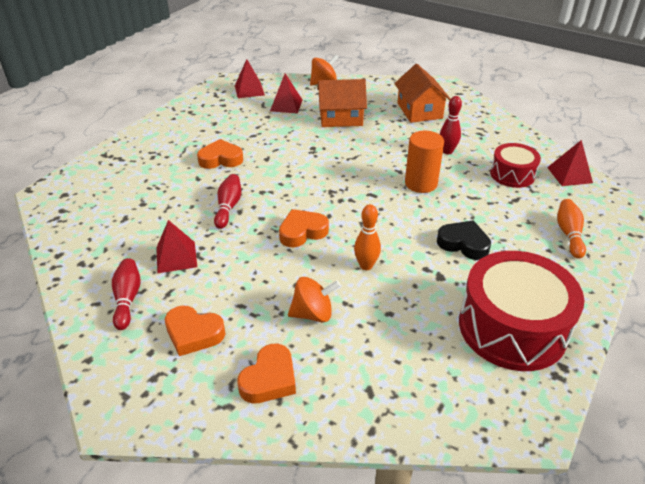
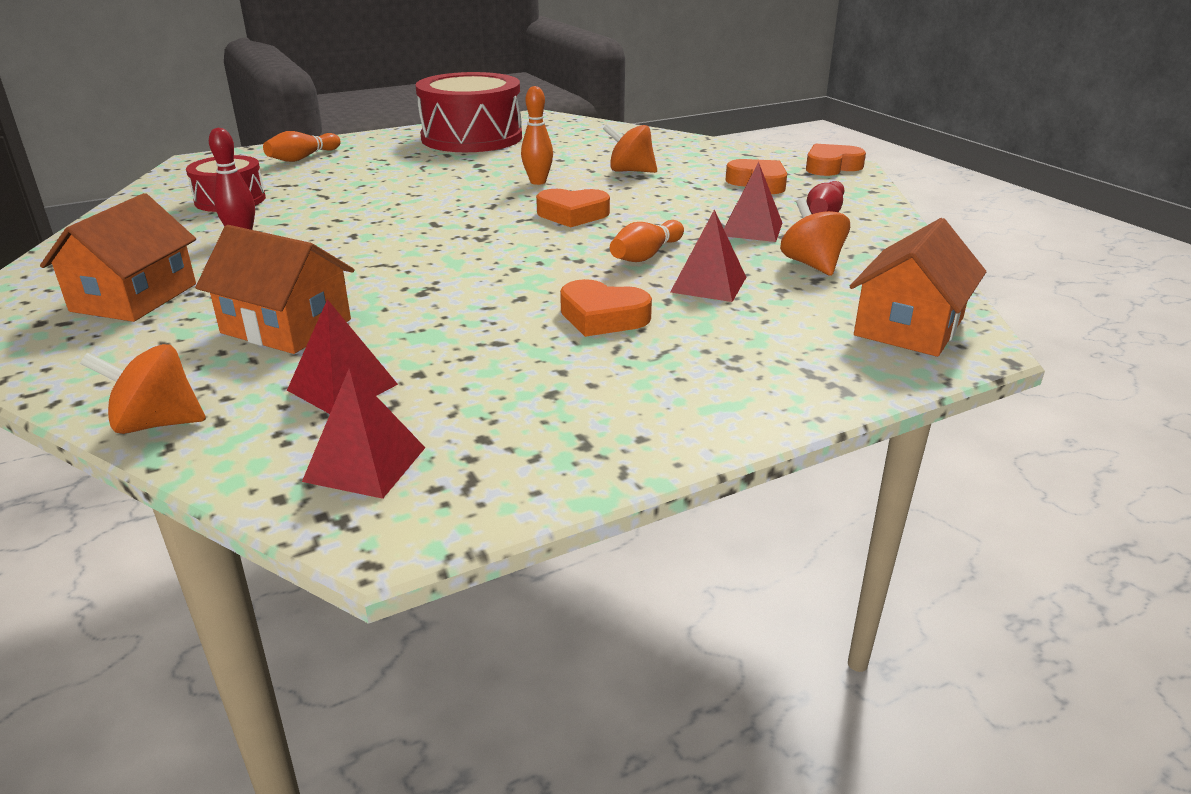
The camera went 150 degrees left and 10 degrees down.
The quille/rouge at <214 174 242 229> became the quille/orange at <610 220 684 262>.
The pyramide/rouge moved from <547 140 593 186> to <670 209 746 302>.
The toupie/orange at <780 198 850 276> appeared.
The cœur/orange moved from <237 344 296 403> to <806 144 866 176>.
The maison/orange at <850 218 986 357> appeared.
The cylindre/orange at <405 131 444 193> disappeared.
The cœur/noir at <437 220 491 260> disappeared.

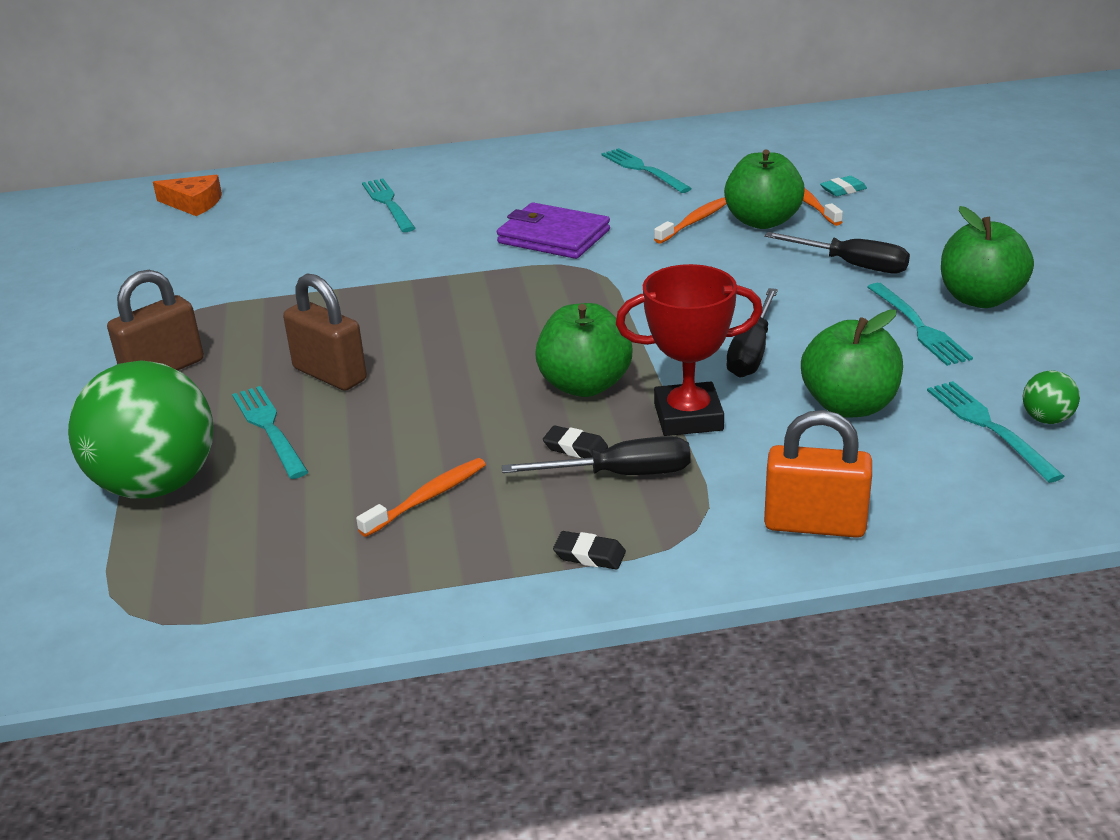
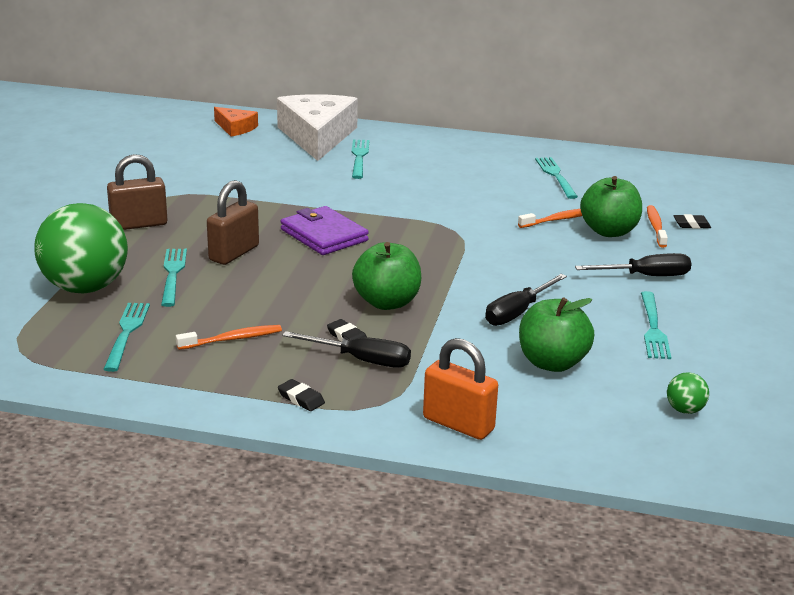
The camera went 20 degrees right and 5 degrees down.
The fourchette/turquoise moved from <927 381 1065 483> to <103 303 150 372>.
The cadenas/marron at <283 274 367 391> turned 60 degrees clockwise.
The fromage/blanc at <277 94 358 161> appeared.
The portefeuille/violet moved from <497 202 610 259> to <281 206 369 255>.
The tournevis/noir at <764 232 910 273> turned 60 degrees counterclockwise.
The gomme/turquoise at <820 176 867 196> became the gomme/noir at <673 214 711 229>.
The trophée/rouge at <616 264 763 436> disappeared.
The pomme/vert at <941 206 1034 308> disappeared.

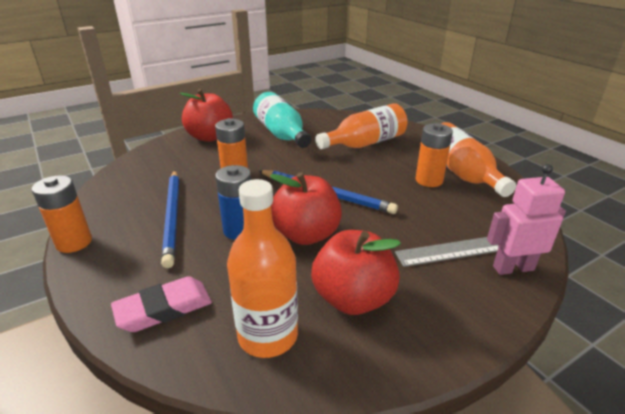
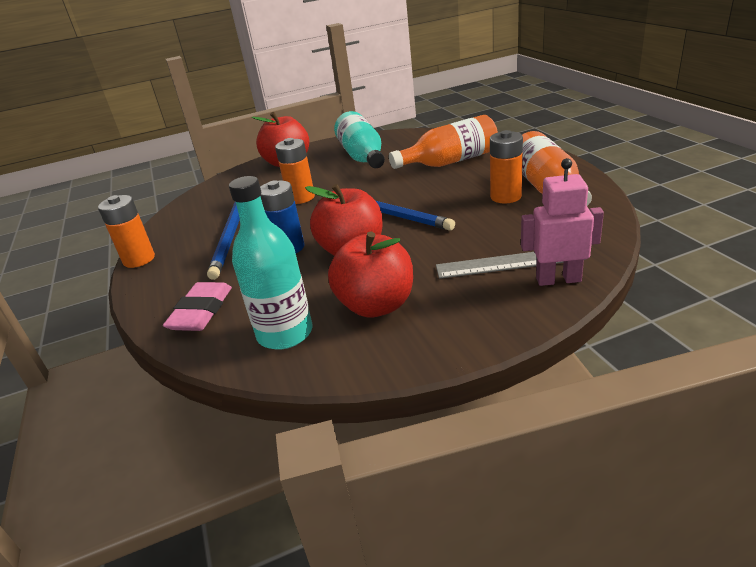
The camera went 15 degrees right and 0 degrees up.
The gomme/rose at <111 276 212 332> turned 60 degrees counterclockwise.
The bouteille/orange at <227 179 298 358> became the bouteille/turquoise at <229 176 312 350>.

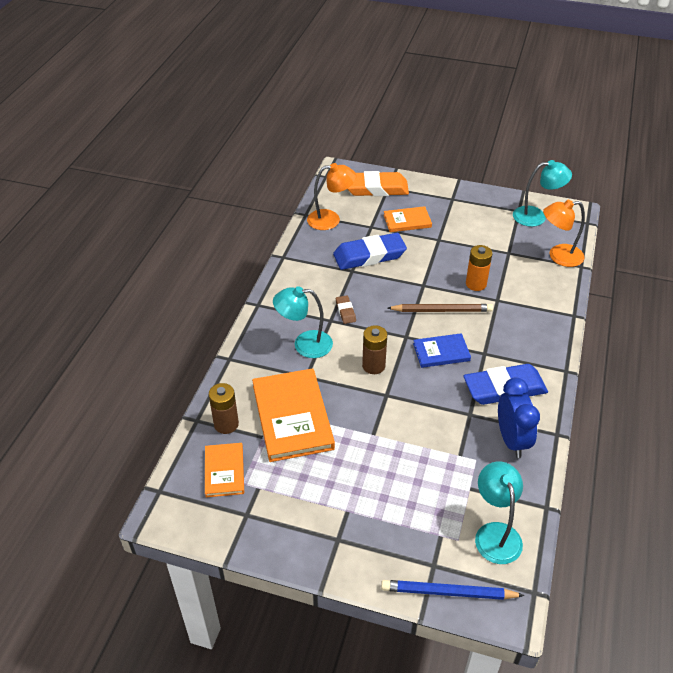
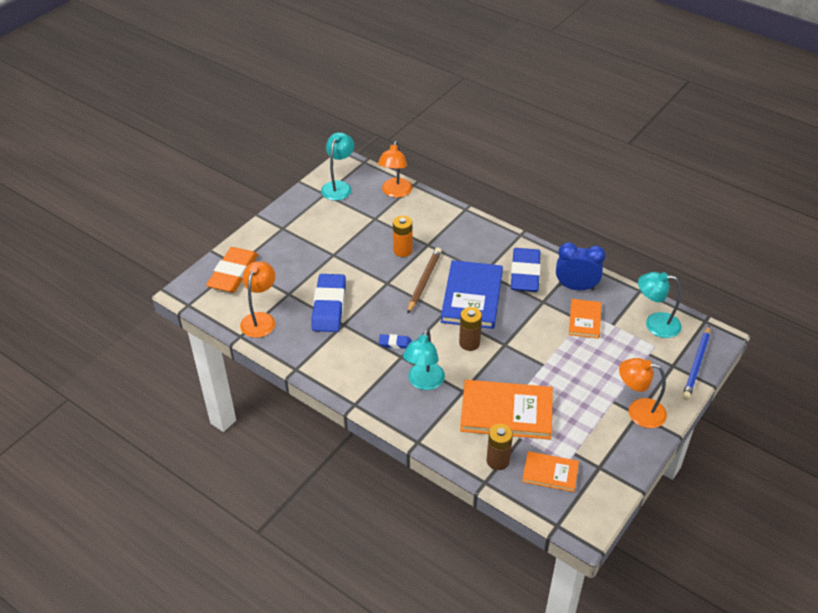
The camera went 70 degrees left and 0 degrees up.
The gomme/marron at <336 295 356 324> became the gomme/bleu at <379 334 412 349>.
The livre/bleu at <413 333 471 368> changed to 1.80 times the size.
The livre/orange moved from <384 206 432 232> to <569 299 601 339>.
The lampe/orange at <619 358 667 428> appeared.

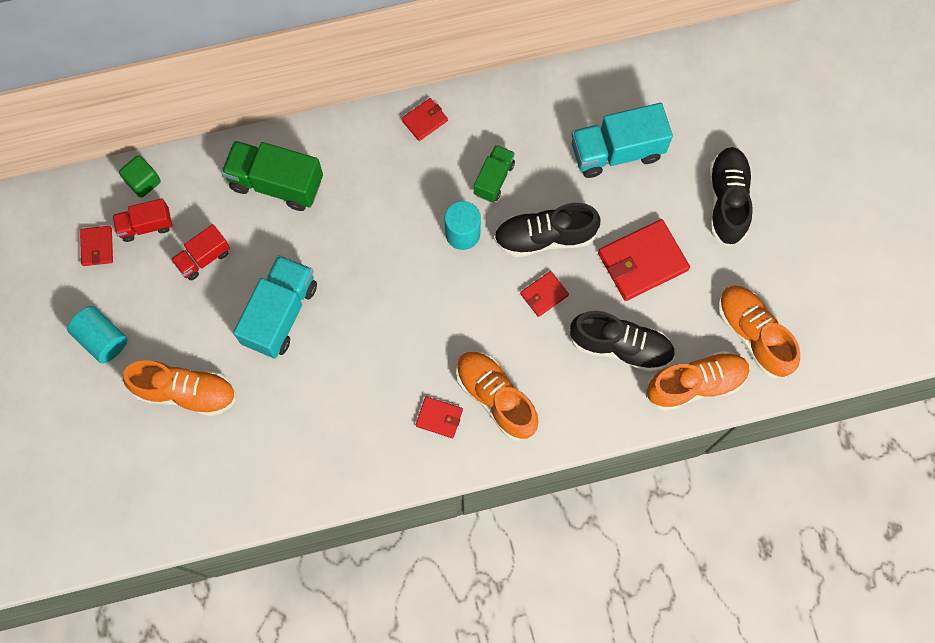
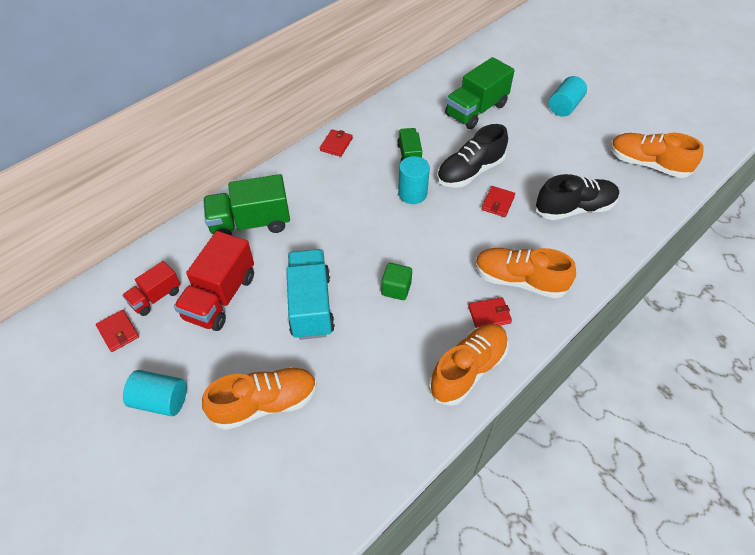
The camera went 30 degrees left and 20 degrees down.
The camion/rouge at <171 224 230 280> changed to 1.71 times the size.
The cube/vert moved from <119 155 161 198> to <381 263 412 300>.
The chaussure/orange moved from <646 351 750 411> to <429 324 509 406>.
The camion/turquoise at <571 103 673 178> became the camion/vert at <445 57 515 129>.
The chaussure/noir at <709 147 753 247> was replaced by the cylindre/turquoise at <549 76 587 116>.
The portefeuille/rouge at <598 219 690 301> disappeared.

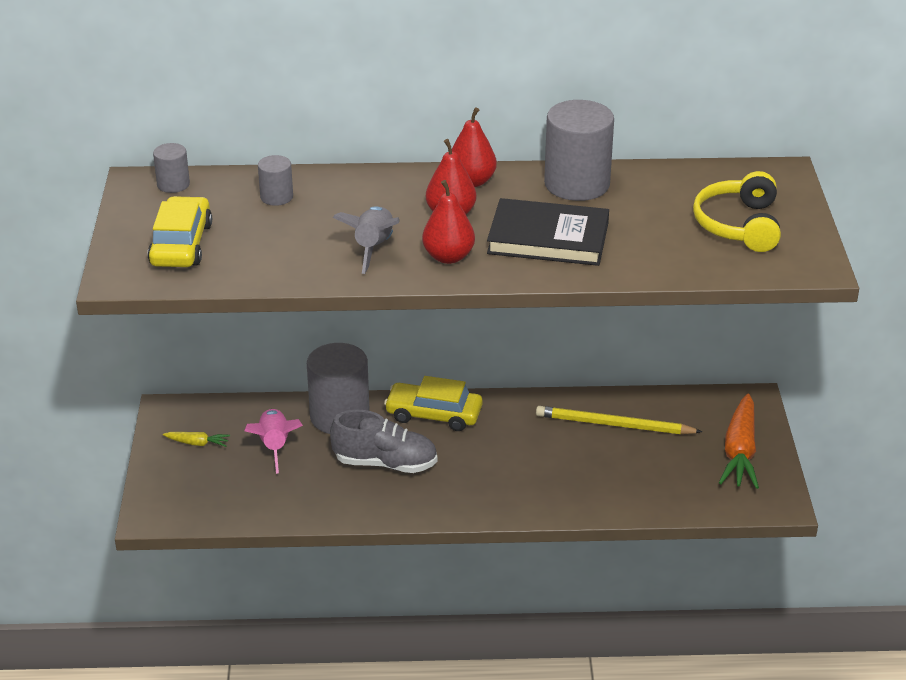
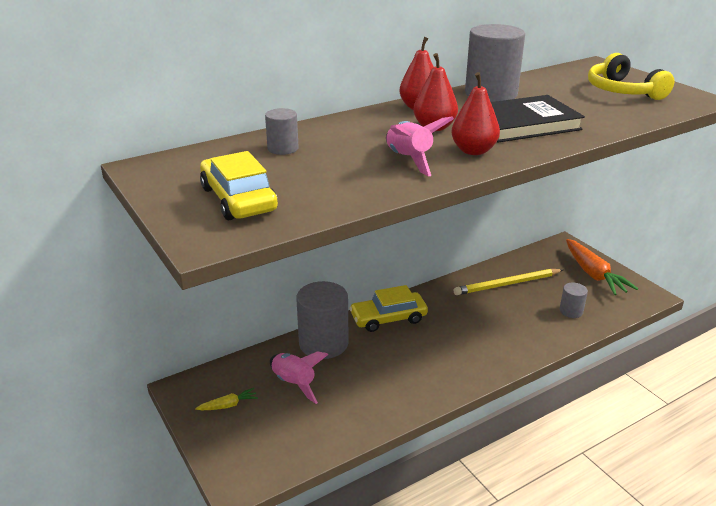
The camera went 30 degrees left and 5 degrees down.
The fusée/gris at <333 206 400 274> became the fusée/rose at <386 116 454 176>.
The cylindre/gris moved from <153 143 190 193> to <560 283 588 318>.
The chaussure/gris at <330 410 437 473> disappeared.

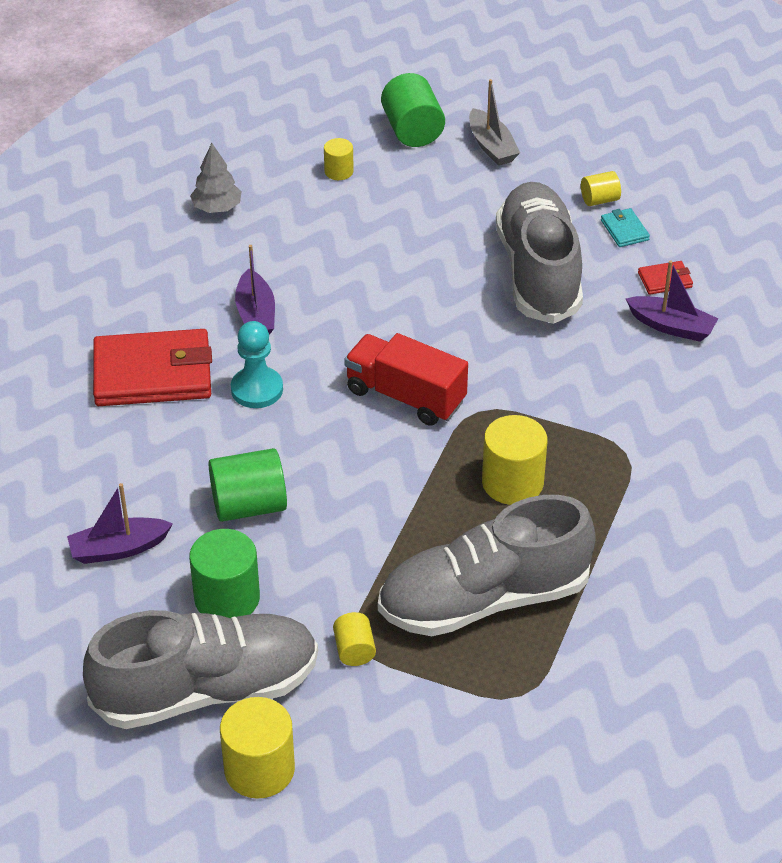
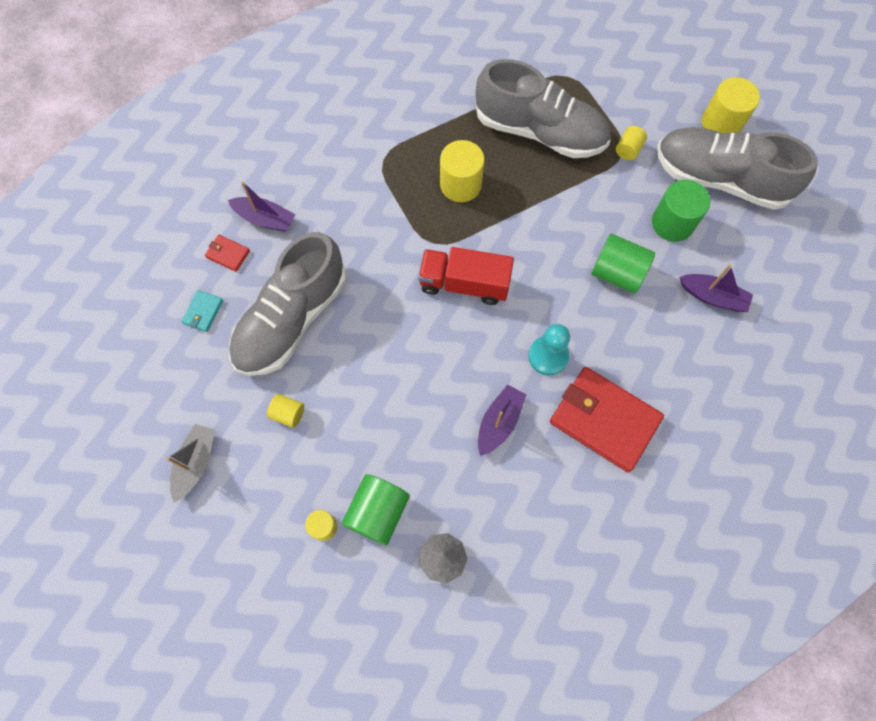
The camera went 140 degrees left and 25 degrees up.
The bateau/violet at <626 260 718 342> turned 135 degrees clockwise.
The cylindre/jaune moved from <581 171 621 206> to <267 394 304 428>.
The cylindre/vert moved from <381 73 445 147> to <342 474 410 545>.
The camion/rouge at <344 333 468 426> turned 120 degrees clockwise.

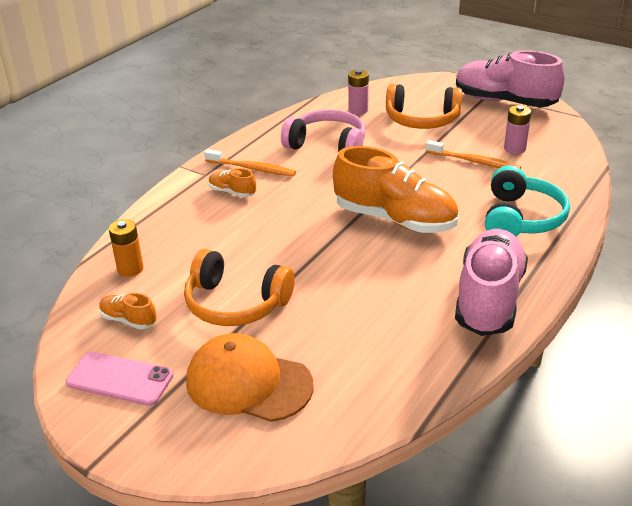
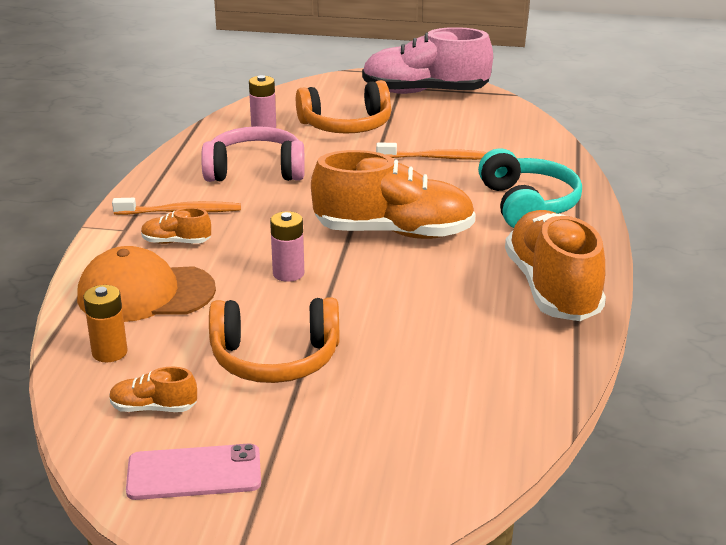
The camera went 25 degrees left and 5 degrees down.
The casquette/orange moved from <186 333 314 422> to <77 246 216 322>.
The pile/rose moved from <504 105 531 154> to <270 211 304 282>.
The chaussure/rose at <455 229 528 336> became the chaussure/orange at <505 210 606 321>.

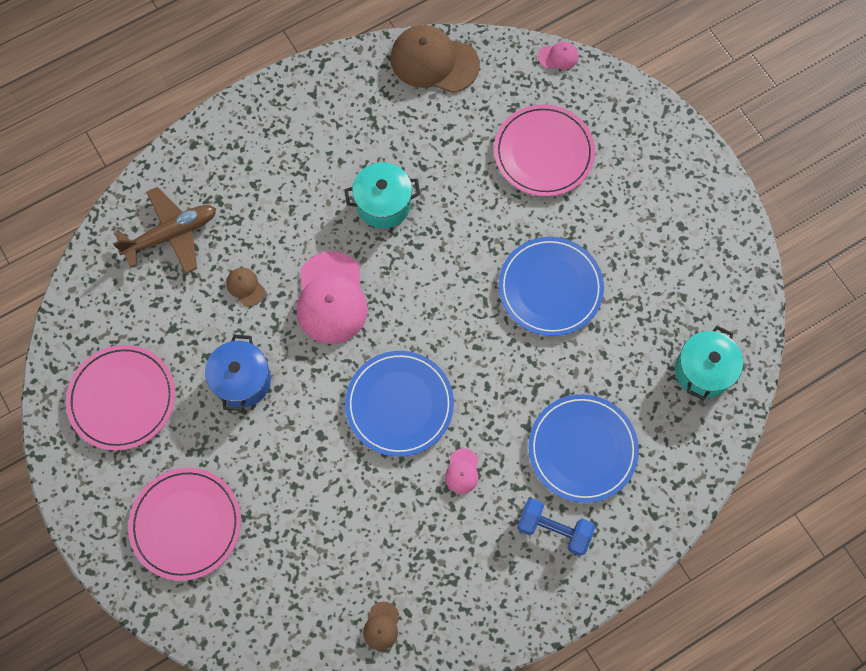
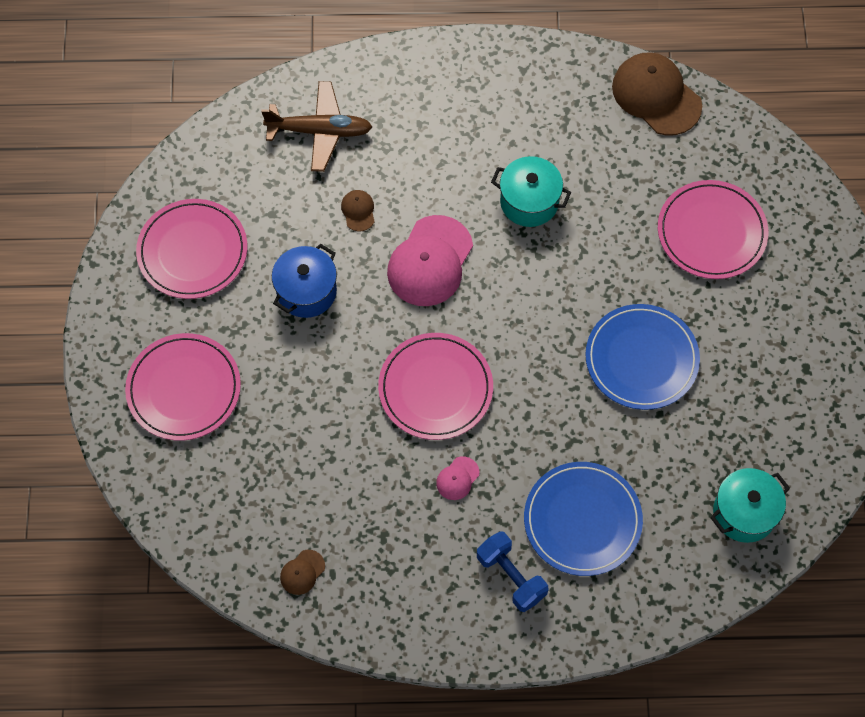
The camera went 30 degrees right and 5 degrees down.
The assiette/bleu at <345 351 454 457> became the assiette/rose at <378 333 493 440>.
The casquette/rose at <538 41 578 70> disappeared.

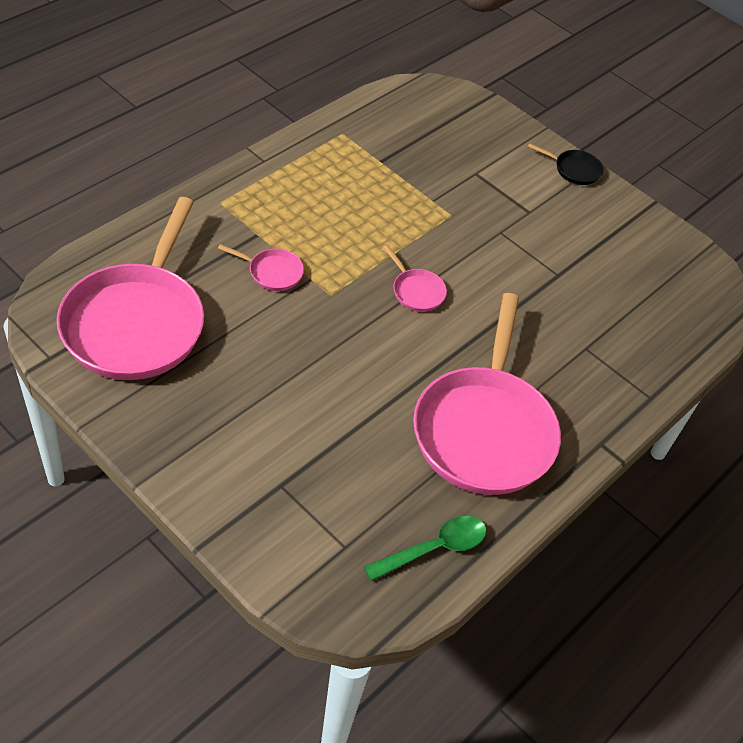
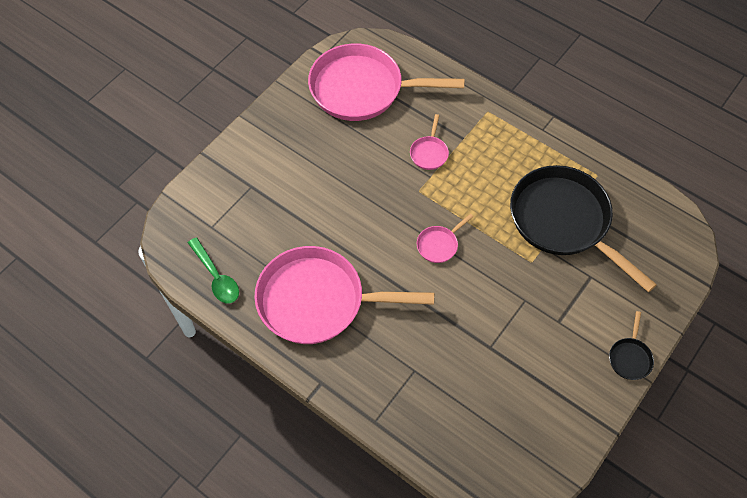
The camera went 90 degrees right and 10 degrees up.
The poêle/noir at <510 165 657 292> appeared.

